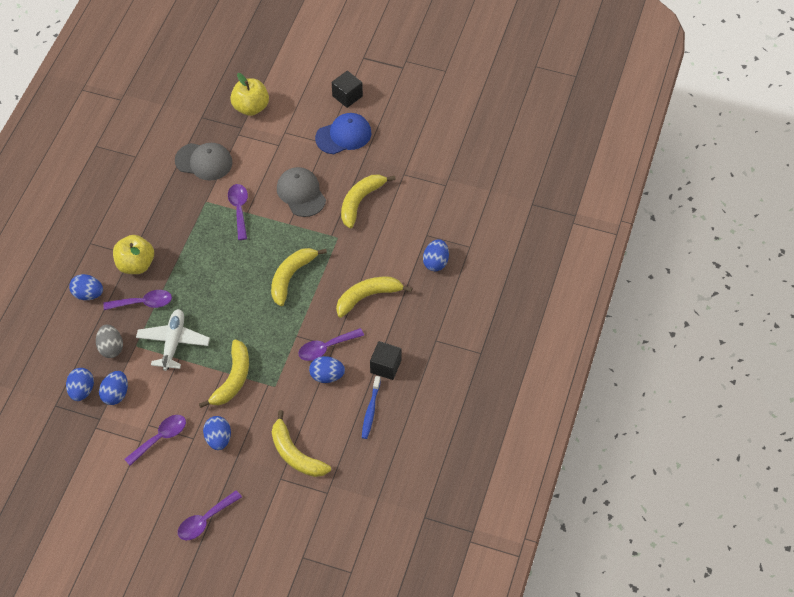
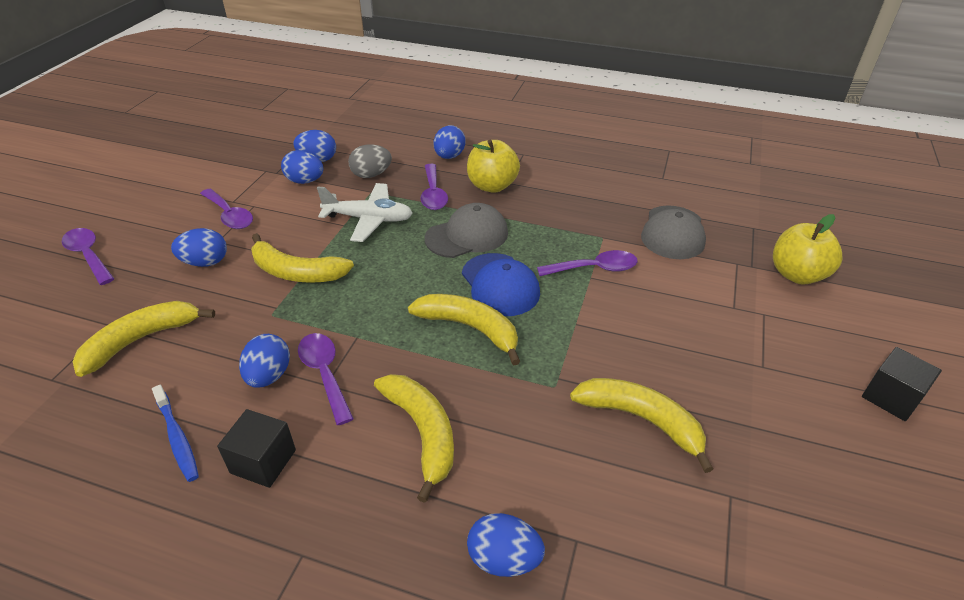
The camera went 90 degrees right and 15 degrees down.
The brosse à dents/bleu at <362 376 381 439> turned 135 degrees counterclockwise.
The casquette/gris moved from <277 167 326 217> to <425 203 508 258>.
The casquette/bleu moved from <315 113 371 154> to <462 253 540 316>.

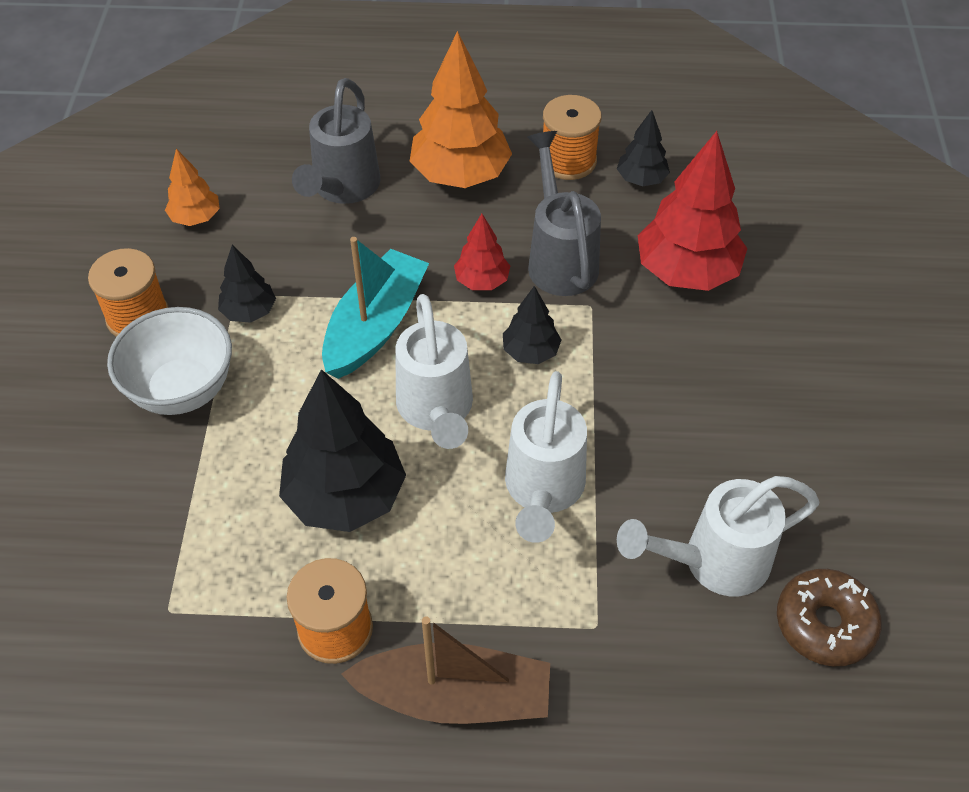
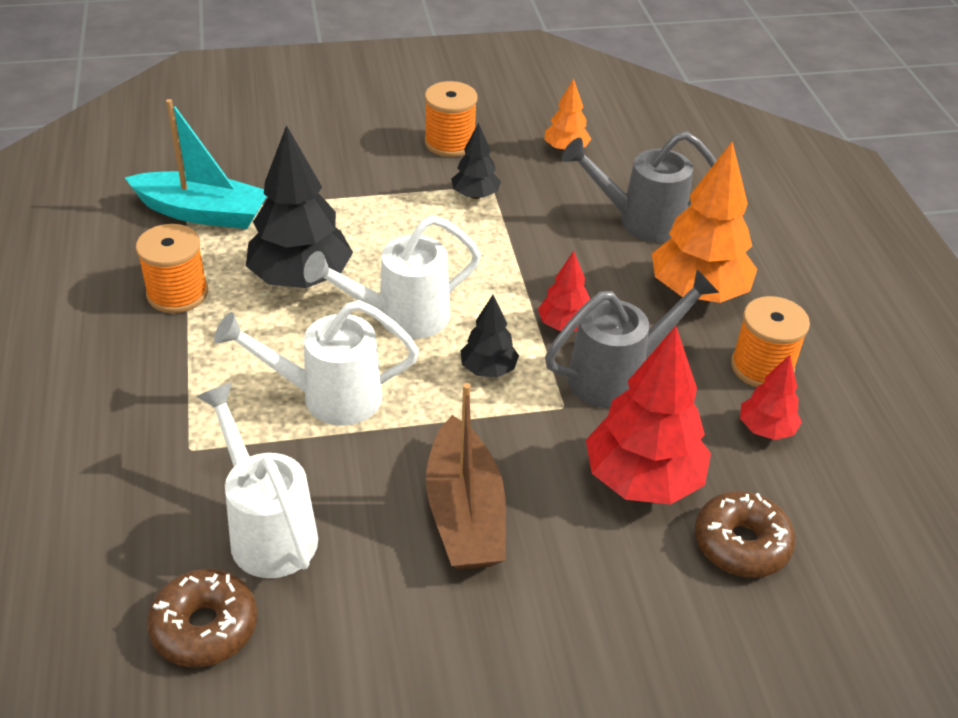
The camera went 75 degrees right and 10 degrees down.
The bateau/turquoise moved from <322 237 429 379> to <125 99 267 229>.
The bateau/marron moved from <341 616 550 724> to <426 383 506 570>.
The beignet/marron at <695 491 796 578> appeared.
The arbre/noir at <617 110 670 186> became the arbre/rouge at <740 355 802 440>.
The bol/blanc at <107 307 232 415> disappeared.

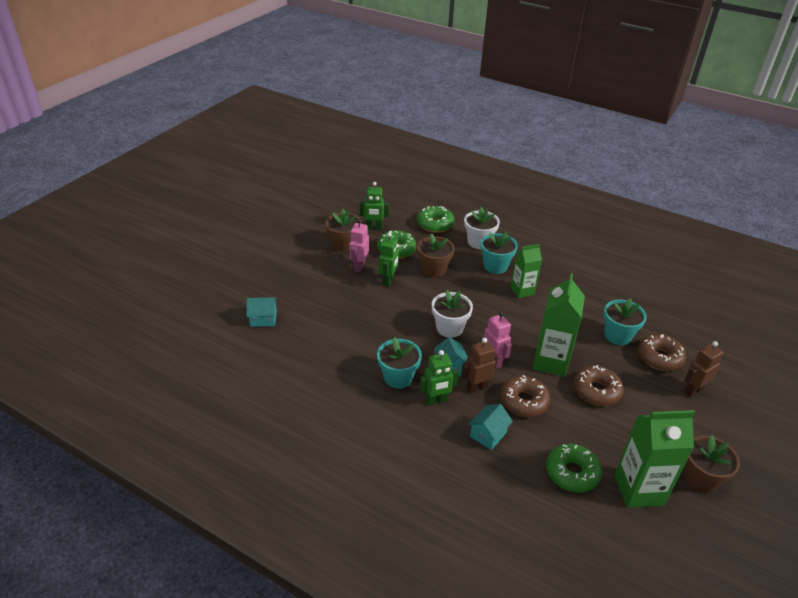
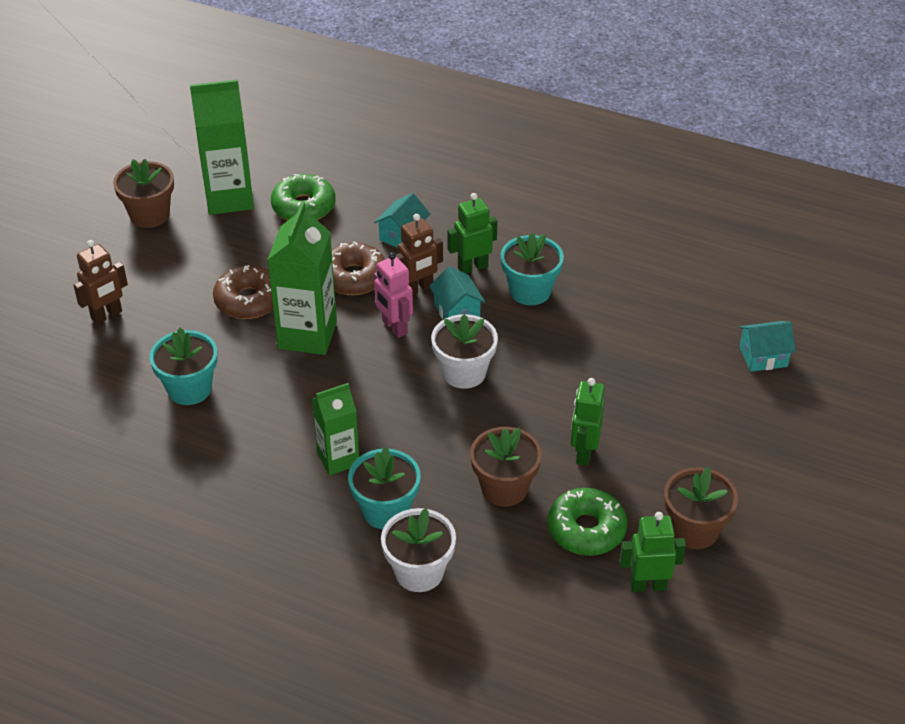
The camera went 175 degrees right and 5 degrees up.
The robot/rose at <350 219 369 272> disappeared.
The beignet/vert at <417 206 454 233> disappeared.
The beignet/marron at <638 334 686 371> disappeared.

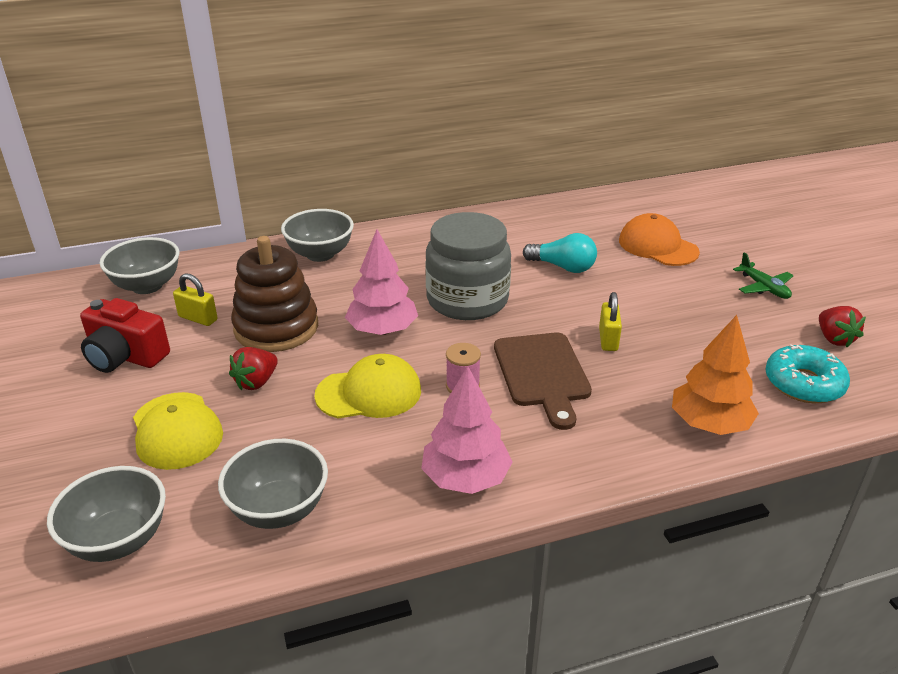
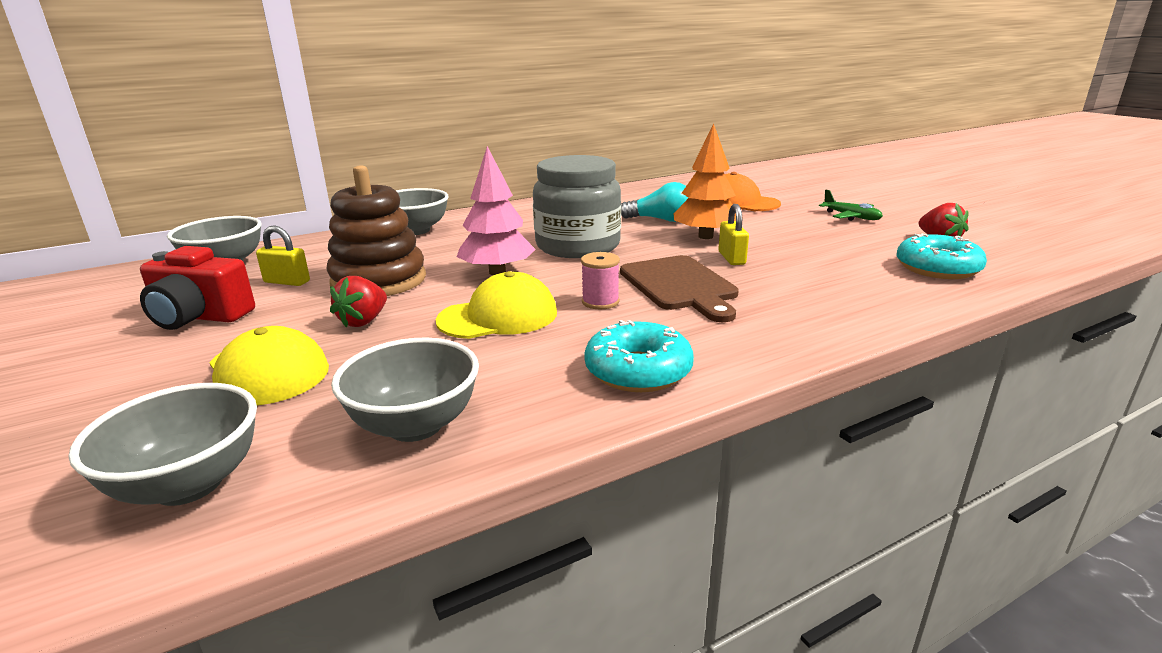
The camera went 10 degrees left and 10 degrees down.
The arbre/rose at <421 366 512 494> was replaced by the beignet/turquoise at <584 320 694 392>.
The arbre/orange moved from <672 315 759 435> to <674 124 743 239>.

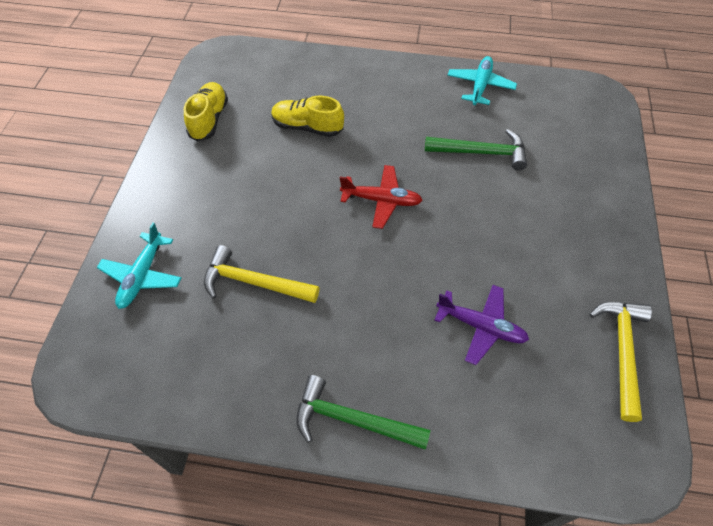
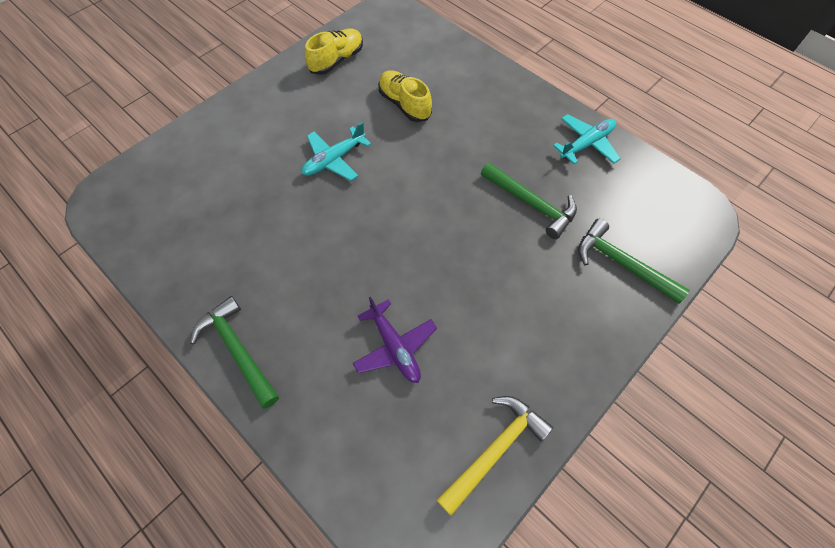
The camera went 35 degrees right and 5 degrees up.
The avion/turquoise moved from <97 222 181 309> to <301 122 371 181>.
The marteau/vert at <578 219 690 304> appeared.
The marteau/jaune at <204 245 320 303> disappeared.
The avion/rouge at <340 165 422 229> disappeared.

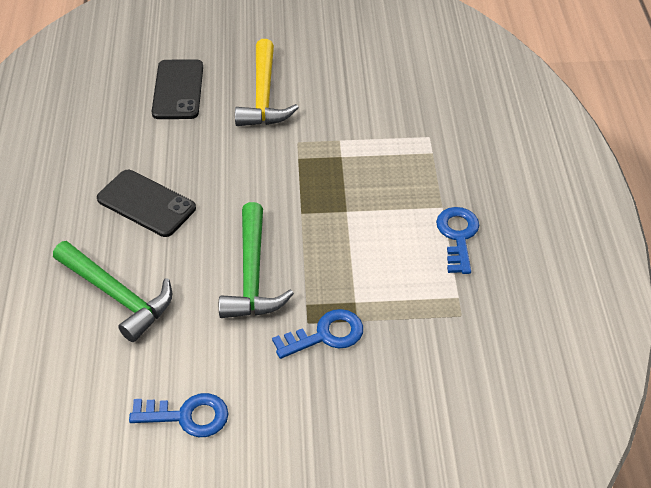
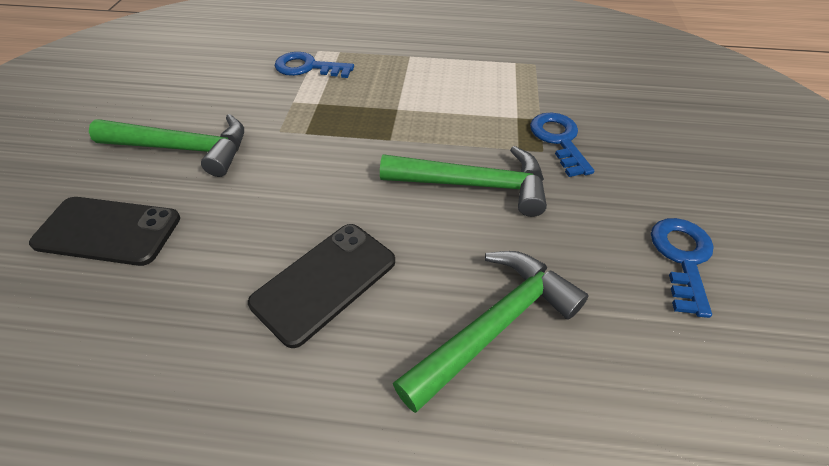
The camera went 80 degrees left and 0 degrees up.
The marteau/jaune at <235 39 299 126> became the marteau/vert at <89 114 244 177>.
The clé/bleu moved from <436 207 479 274> to <275 52 354 78>.

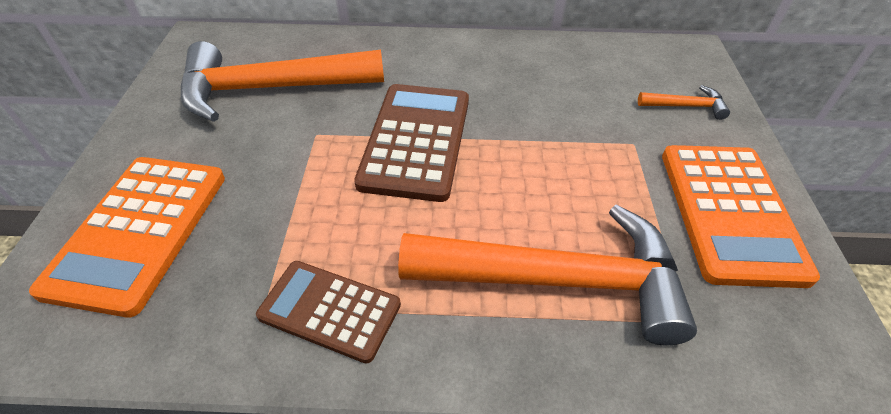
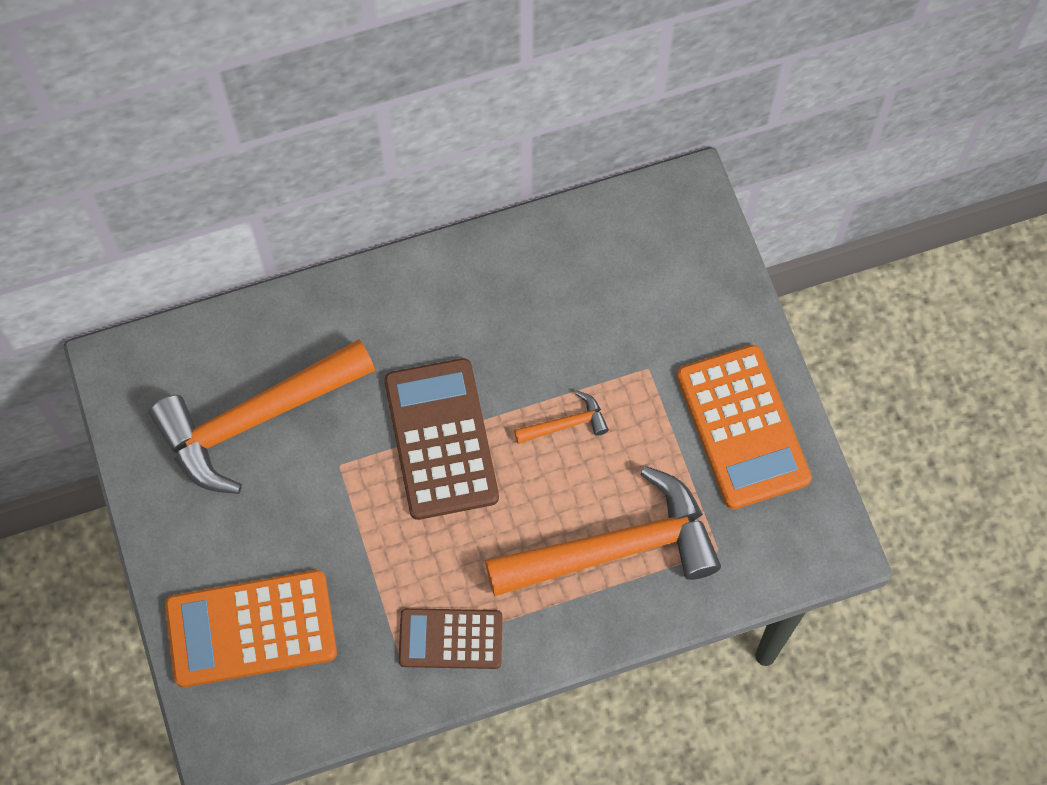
The camera went 20 degrees left and 20 degrees up.
The calculatrice/orange at <29 157 225 317> turned 90 degrees clockwise.
The marteau/orange moved from <638 85 730 120> to <514 391 609 444>.

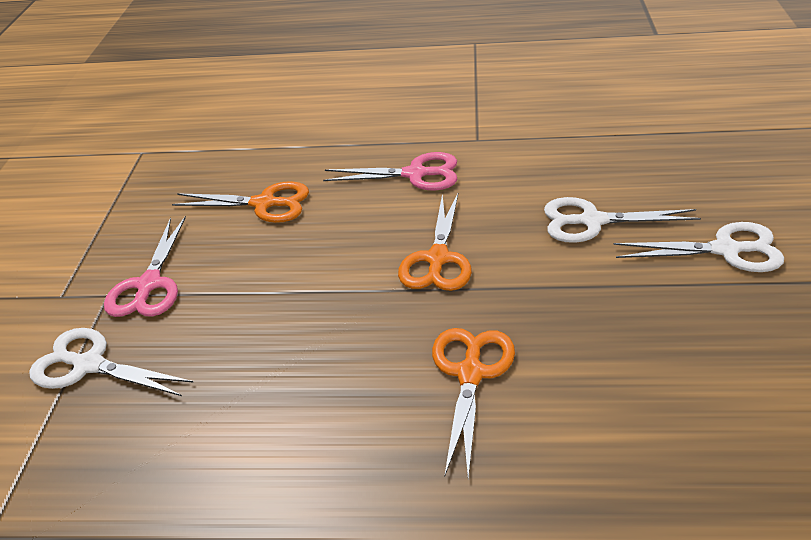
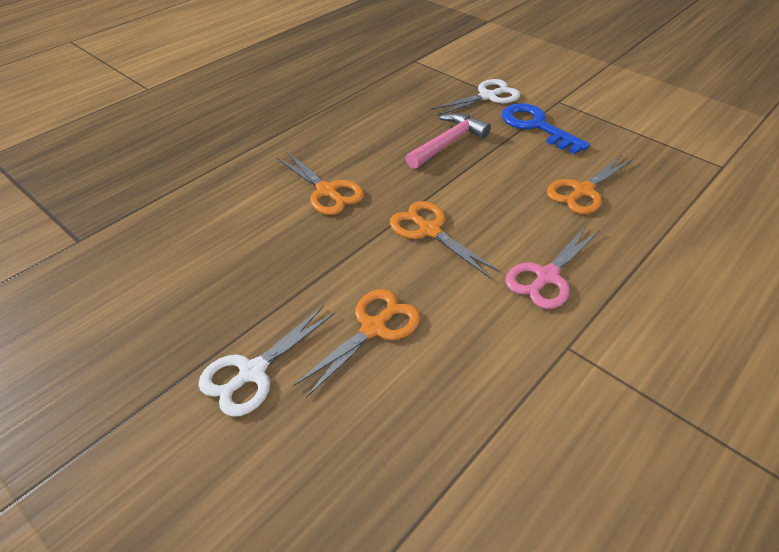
The camera went 125 degrees right and 5 degrees up.
The ciseaux/blanc at <544 197 701 243> became the ciseaux/orange at <293 289 421 398>.
The marteau/rose at <406 113 491 169> appeared.
The ciseaux/rose at <104 216 186 317> was replaced by the clé/bleu at <501 103 590 154>.

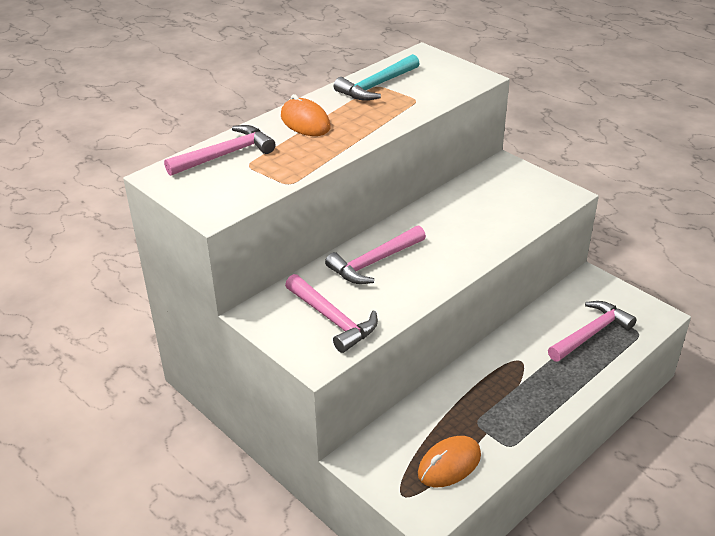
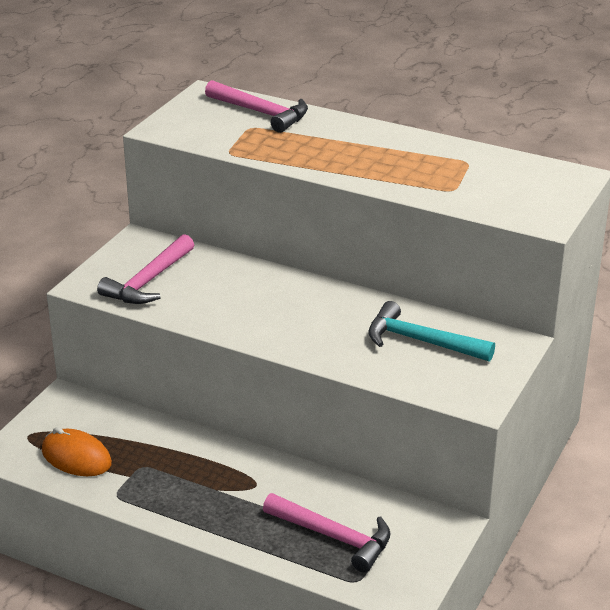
The camera went 70 degrees right and 5 degrees down.
The marteau/turquoise moved from <334 54 420 101> to <369 301 495 362>.
The souris/orange at <281 94 331 136> disappeared.
The marteau/rose at <325 226 426 284> disappeared.

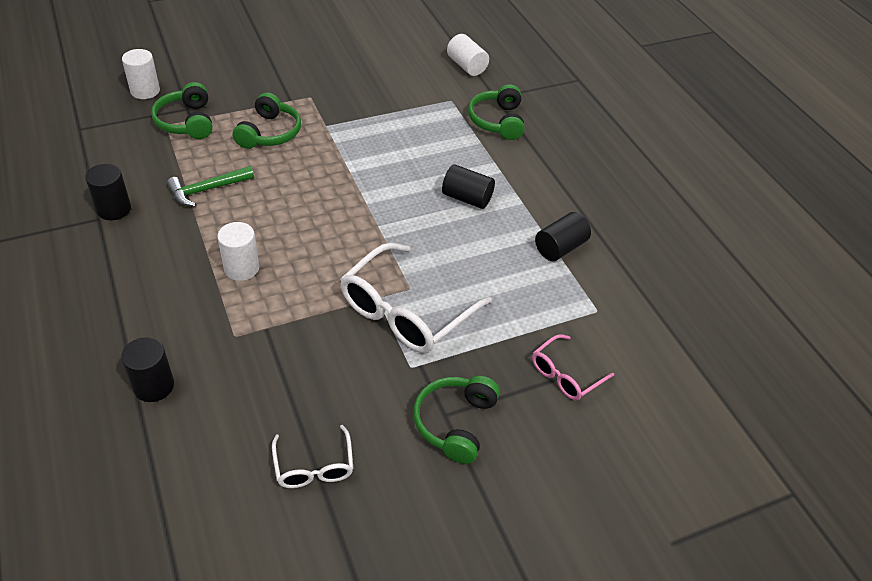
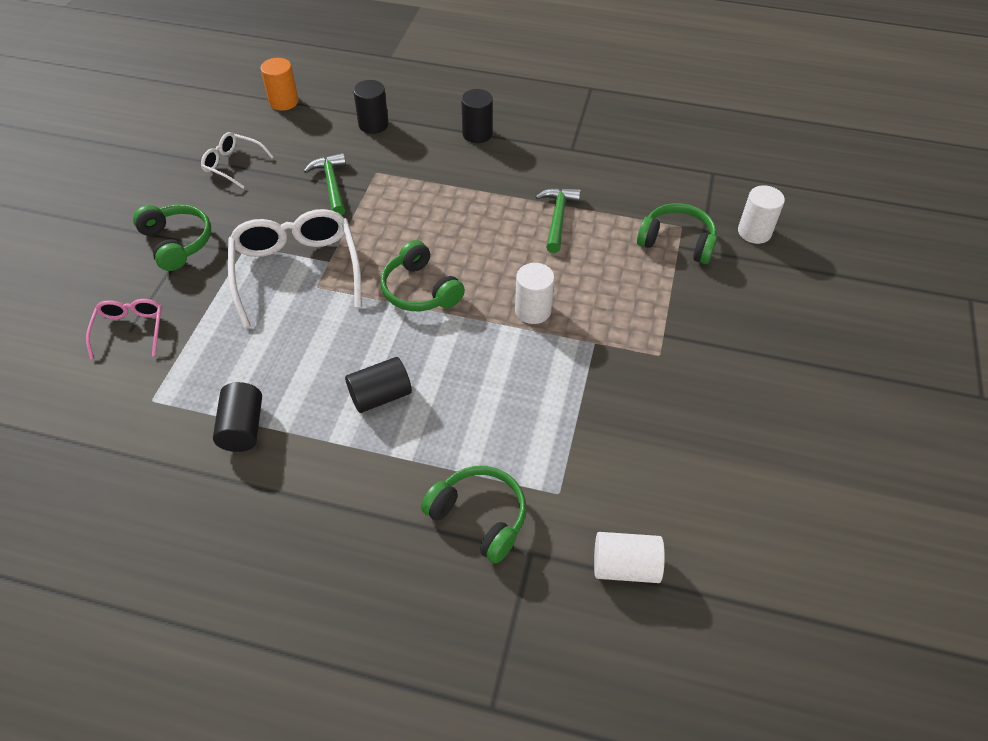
The camera went 130 degrees right and 5 degrees up.
The cylindre/orange at <260 58 299 111> appeared.
The marteau/vert at <304 153 346 216> appeared.
The casque audio/vert moved from <233 93 301 149> to <380 240 465 311>.
The cylindre/noir moved from <85 164 131 220> to <461 89 493 143>.
The cylindre/blanc moved from <217 222 259 281> to <515 263 554 324>.

